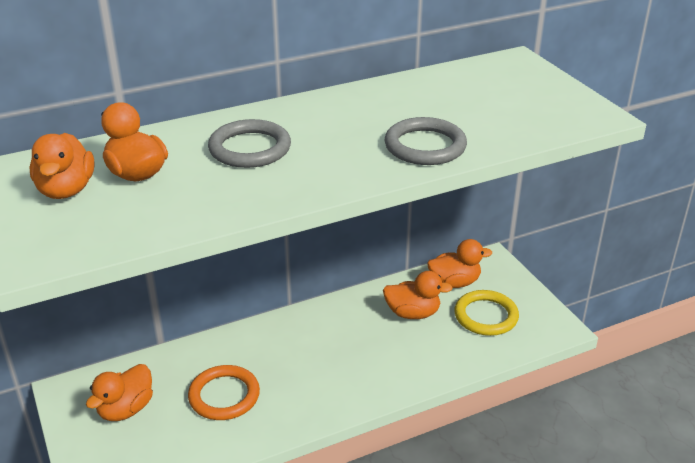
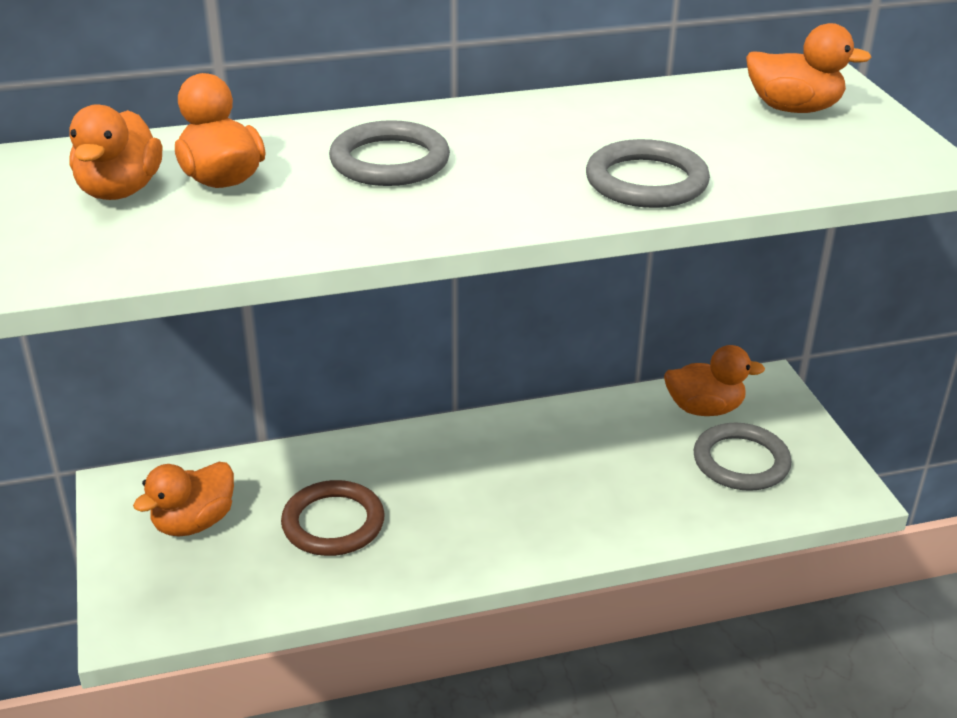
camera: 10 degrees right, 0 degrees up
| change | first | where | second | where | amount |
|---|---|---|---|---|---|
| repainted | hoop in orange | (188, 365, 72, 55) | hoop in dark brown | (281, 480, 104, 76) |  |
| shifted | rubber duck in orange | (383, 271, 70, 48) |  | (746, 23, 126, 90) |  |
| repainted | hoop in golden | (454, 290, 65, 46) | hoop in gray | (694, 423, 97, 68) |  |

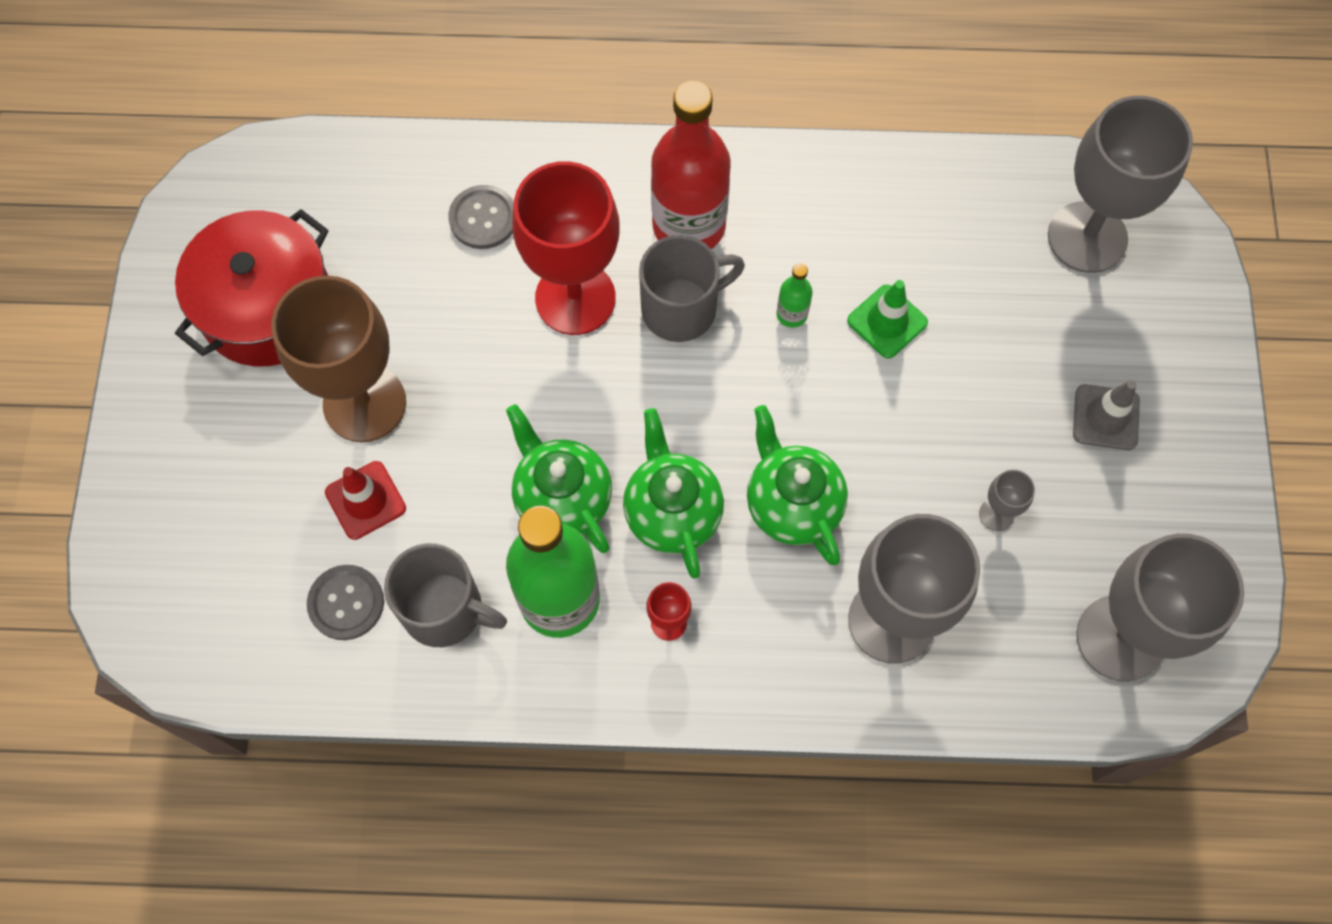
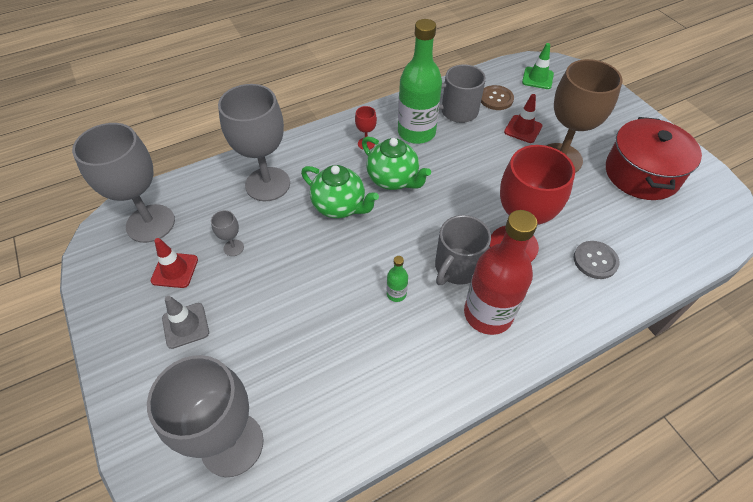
camera: 150 degrees right, 15 degrees down
| change | first | where | second | where | amount |
|---|---|---|---|---|---|
| repainted | button in gray | (307, 565, 77, 75) | button in dark brown | (481, 85, 33, 25) |  |
| gone | china teapot in emerald | (506, 404, 106, 149) |  |  |  |
| shifted | road cone in emerald | (847, 280, 81, 79) |  | (522, 43, 32, 46) |  |
| new |  |  | road cone in scarlet | (151, 238, 47, 50) |  |

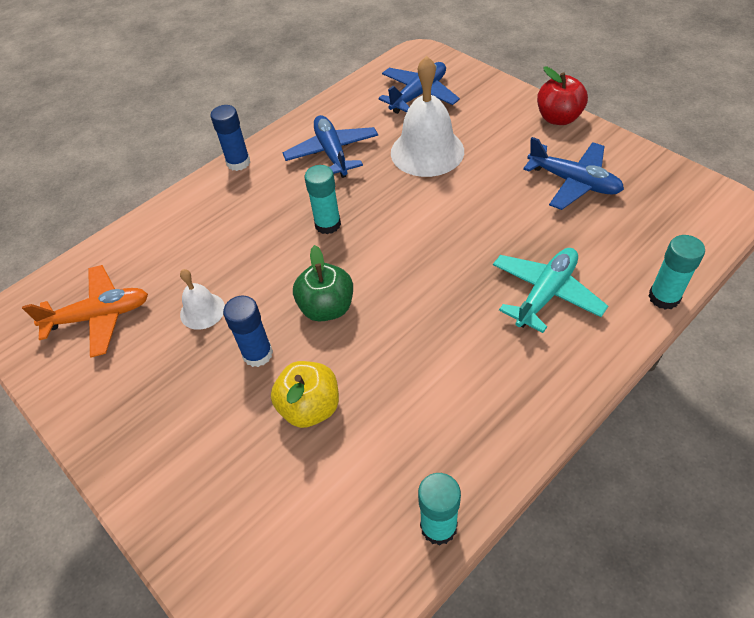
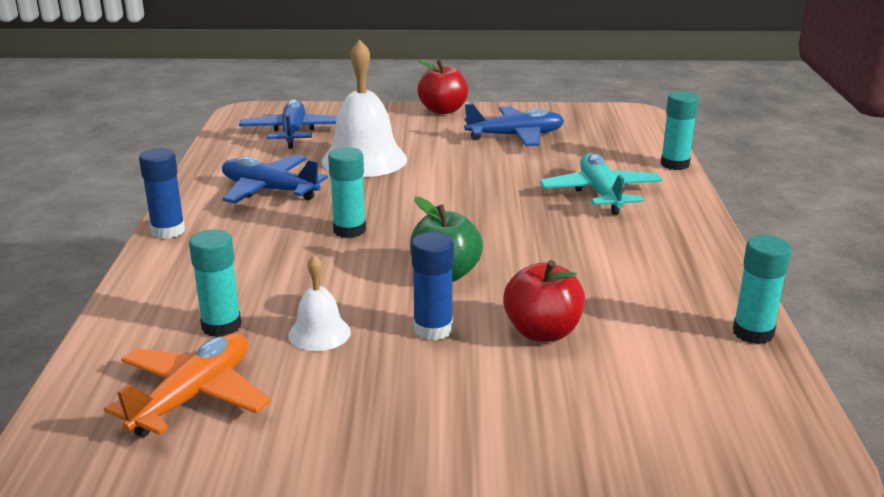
camera: 50 degrees left, 25 degrees down
| change | first | where | second | where | amount |
|---|---|---|---|---|---|
| repainted | apple fruit in golden | (271, 361, 68, 67) | apple fruit in scarlet | (503, 260, 82, 82) |  |
| new |  |  | glue stick in teal | (189, 229, 52, 108) |  |

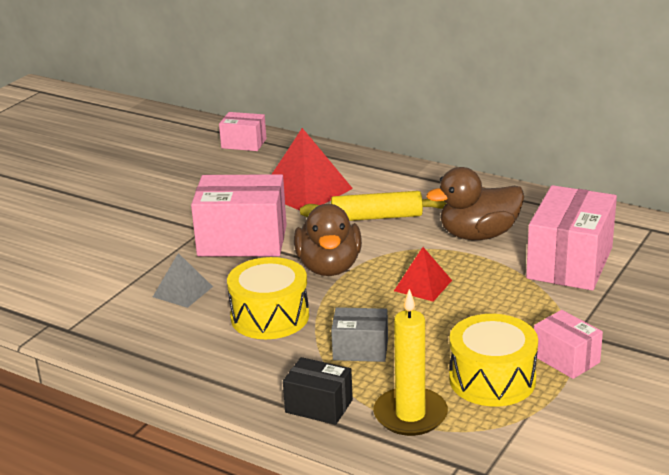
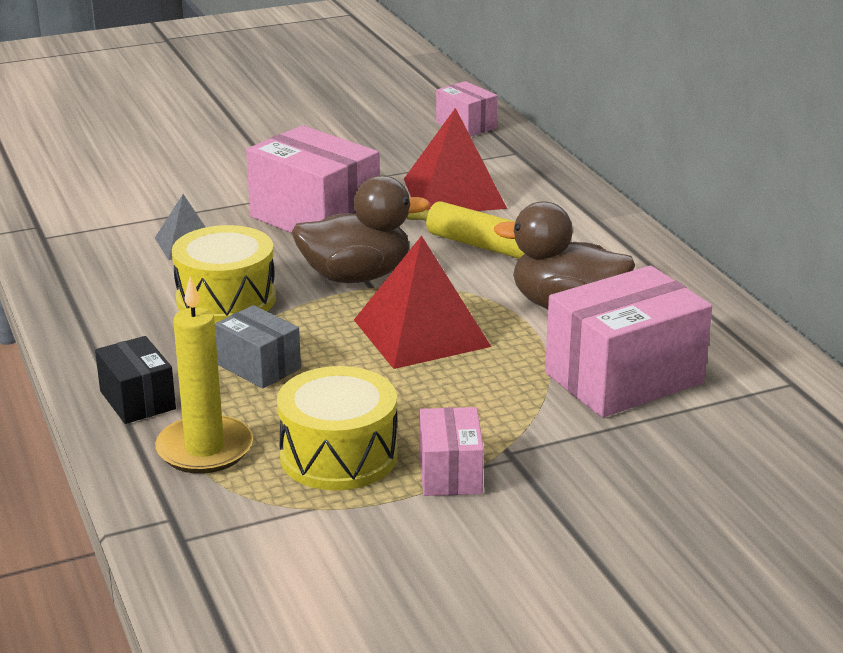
camera: 35 degrees right, 0 degrees up
| change | first | where | second | where | amount |
|---|---|---|---|---|---|
| rotated | rubber duck in dark brown | (294, 204, 68, 72) |  | (292, 175, 138, 108) | 135 degrees counterclockwise |
| scaled | pyramid in scarlet | (394, 247, 58, 55) |  | (354, 235, 137, 134) | x1.76 |

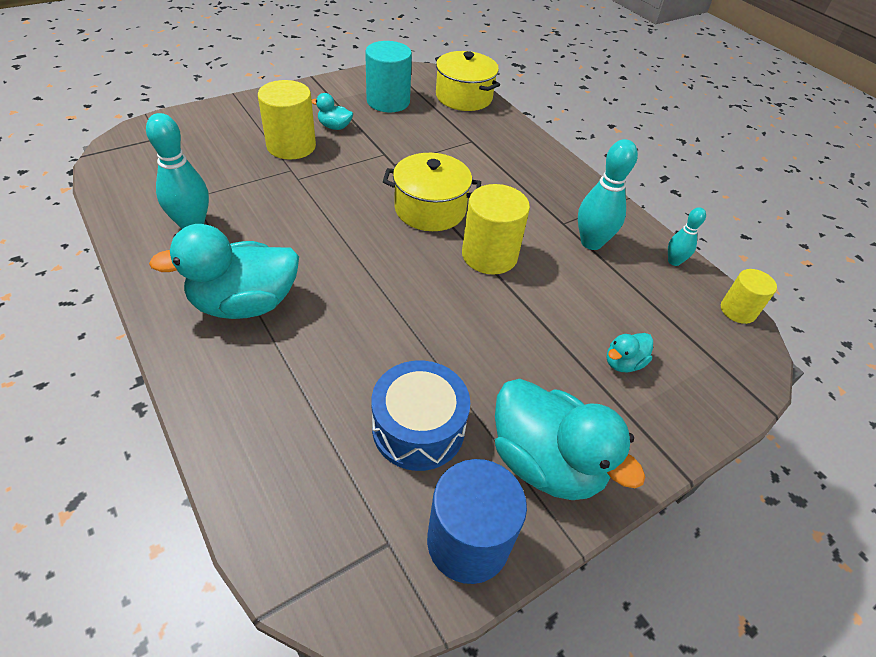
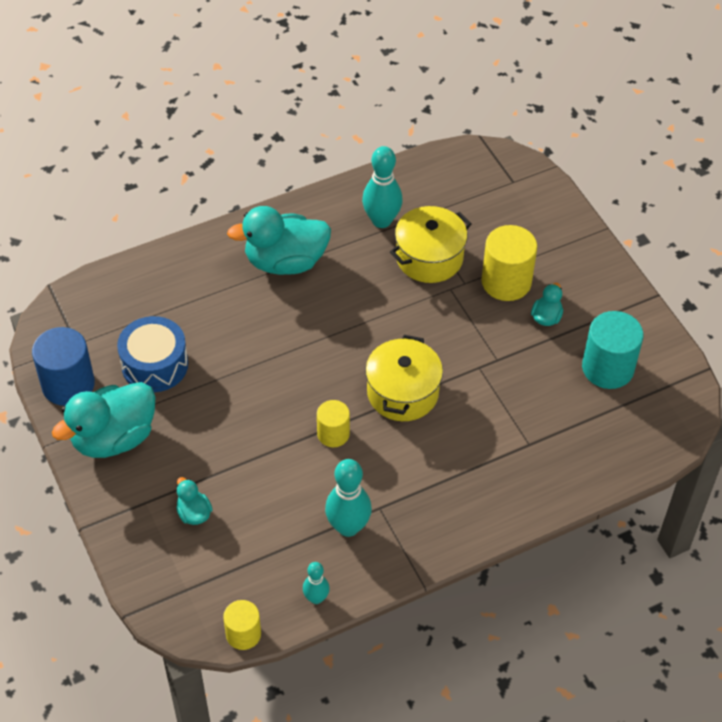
camera: 100 degrees right, 5 degrees up
| change | first | where | second | where | amount |
|---|---|---|---|---|---|
| rotated | rubber duck in teal | (149, 224, 150, 95) |  | (227, 206, 104, 69) | 90 degrees counterclockwise |
| shifted | stockpot in golden | (435, 51, 65, 60) |  | (390, 206, 81, 77) |  |
| scaled | cylinder shape in golden | (462, 184, 68, 91) |  | (317, 400, 33, 47) | x0.60 |

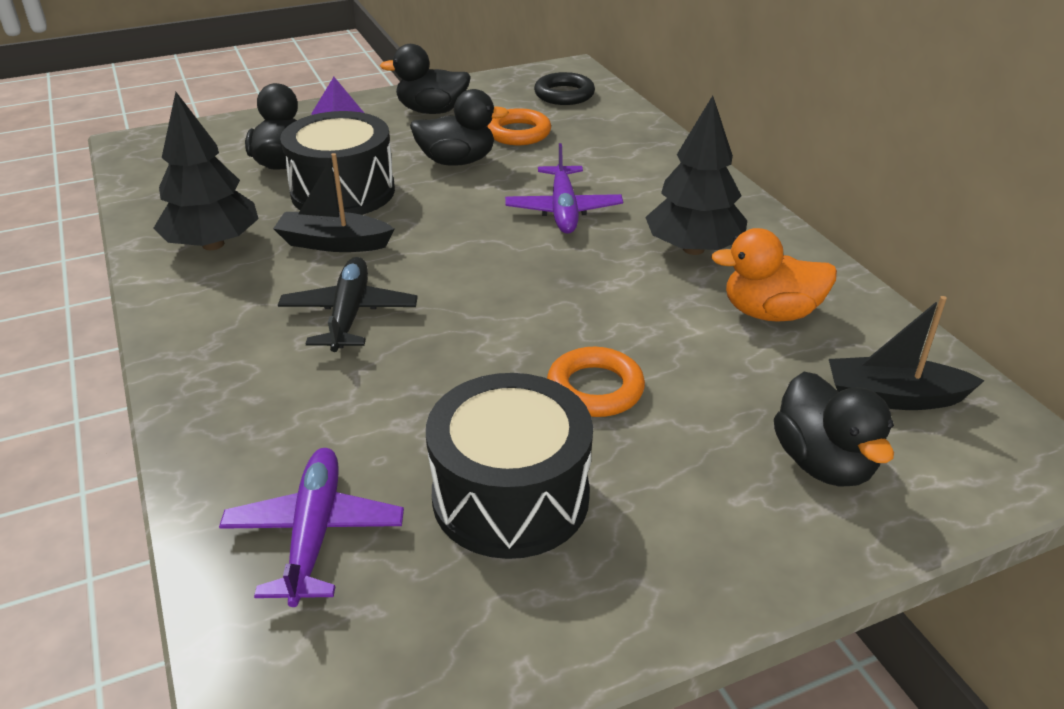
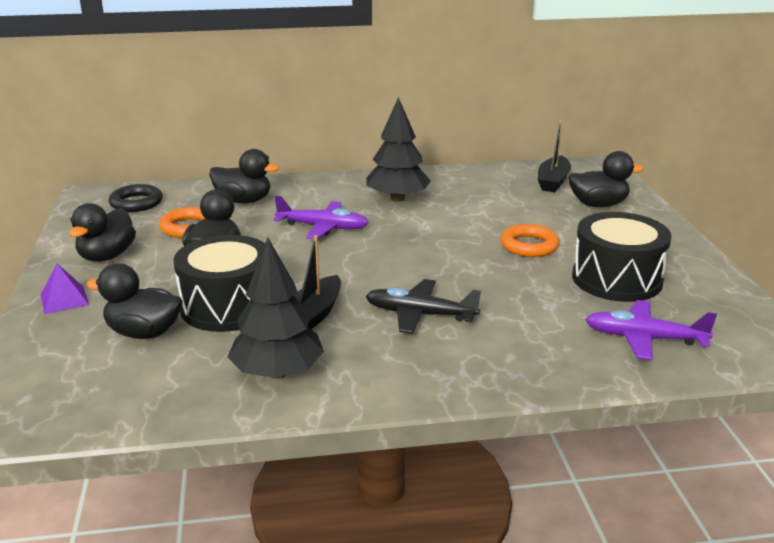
camera: 75 degrees left, 10 degrees down
| change | first | where | second | where | amount |
|---|---|---|---|---|---|
| gone | rubber duck in orange | (711, 228, 126, 94) |  |  |  |
| new |  |  | rubber duck in black | (209, 149, 70, 54) |  |

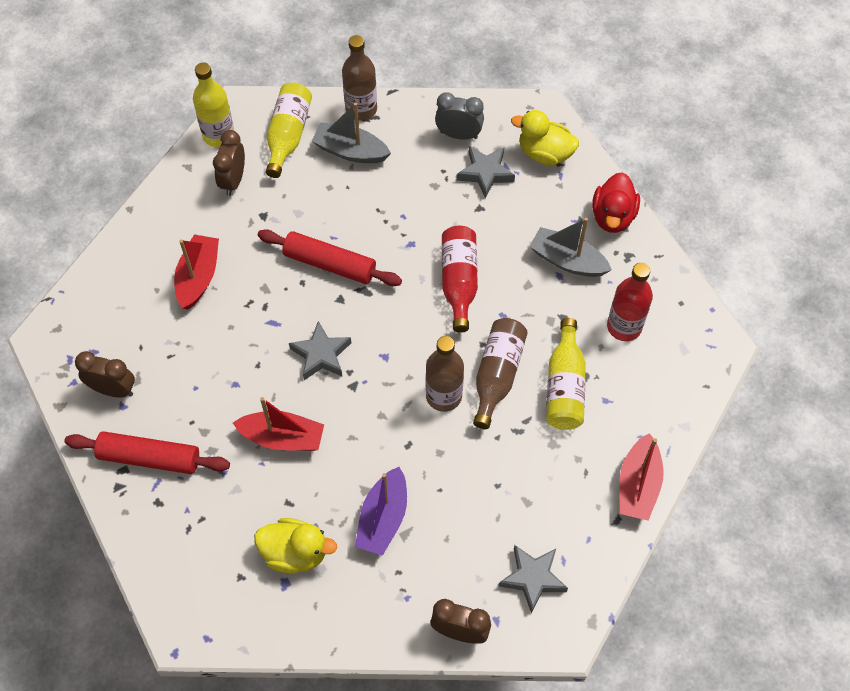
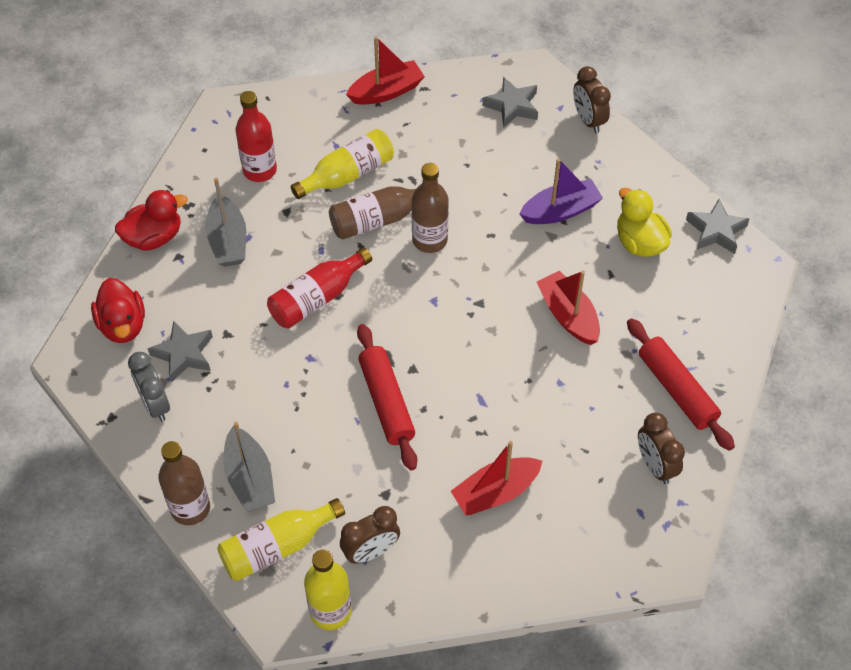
camera: 130 degrees left, 5 degrees down
| change | first | where | second | where | amount |
|---|---|---|---|---|---|
| shifted | star shape in gray | (289, 321, 62, 59) |  | (686, 199, 63, 55) |  |
| repainted | rubber duck in golden | (511, 110, 68, 55) | rubber duck in scarlet | (91, 278, 54, 65) |  |

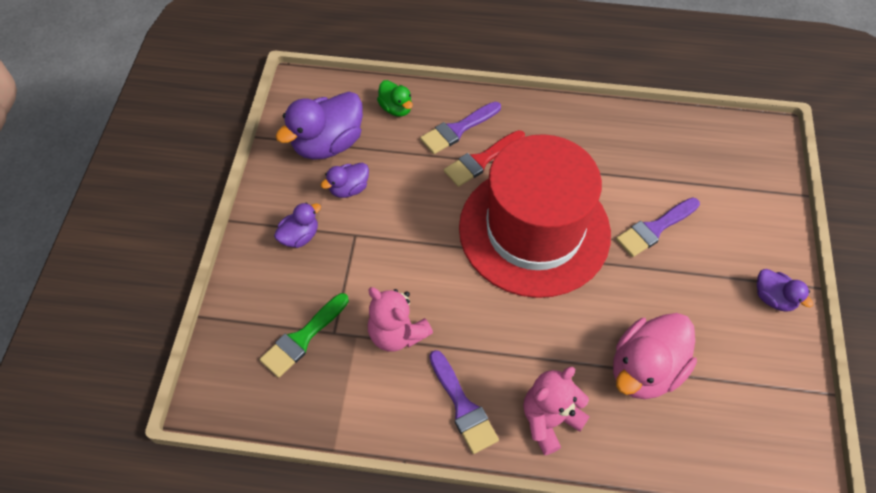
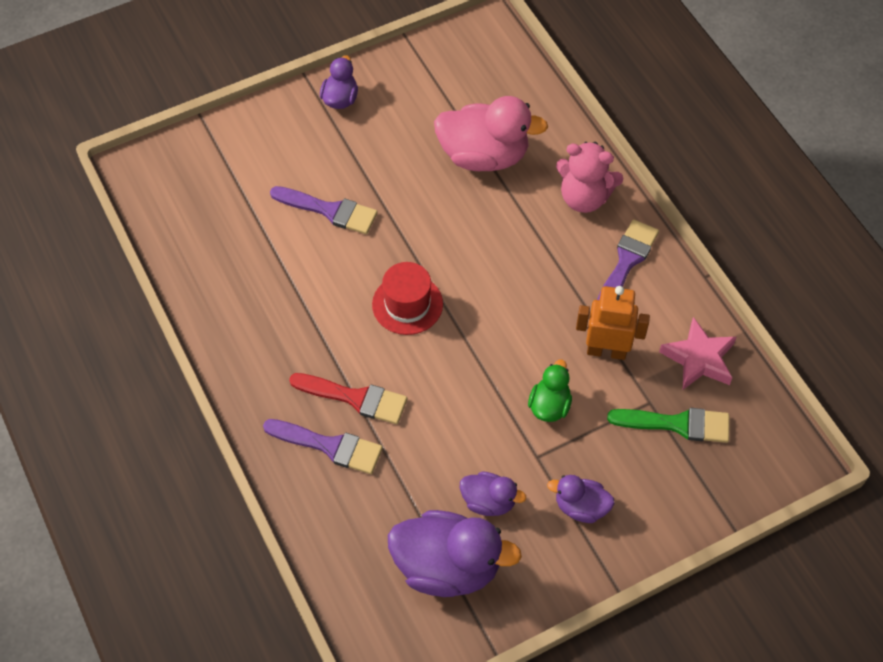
camera: 125 degrees left, 0 degrees up
| change | first | where | second | where | amount |
|---|---|---|---|---|---|
| swapped | teddy bear in rose-pink | (368, 287, 65, 65) | toy robot in orange | (576, 286, 74, 74) |  |
| shifted | rubber duck in emerald | (377, 80, 36, 37) |  | (528, 360, 44, 62) |  |
| scaled | top hat in scarlet | (459, 134, 152, 164) |  | (372, 262, 71, 73) | x0.40 |
| new |  |  | star shape in rose-pink | (659, 317, 78, 73) |  |

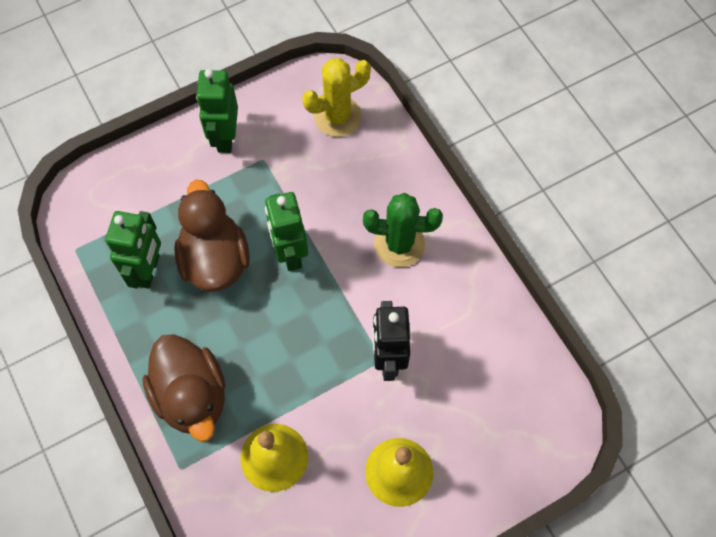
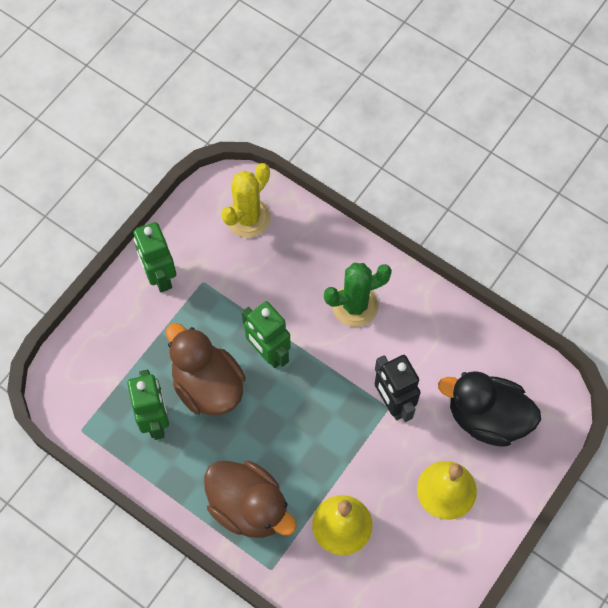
camera: 25 degrees left, 0 degrees up
| change | first | where | second | where | amount |
|---|---|---|---|---|---|
| new |  |  | rubber duck in black | (438, 371, 103, 76) |  |

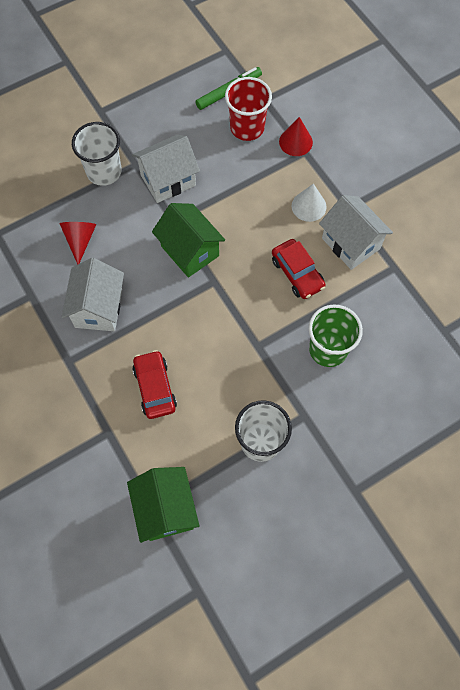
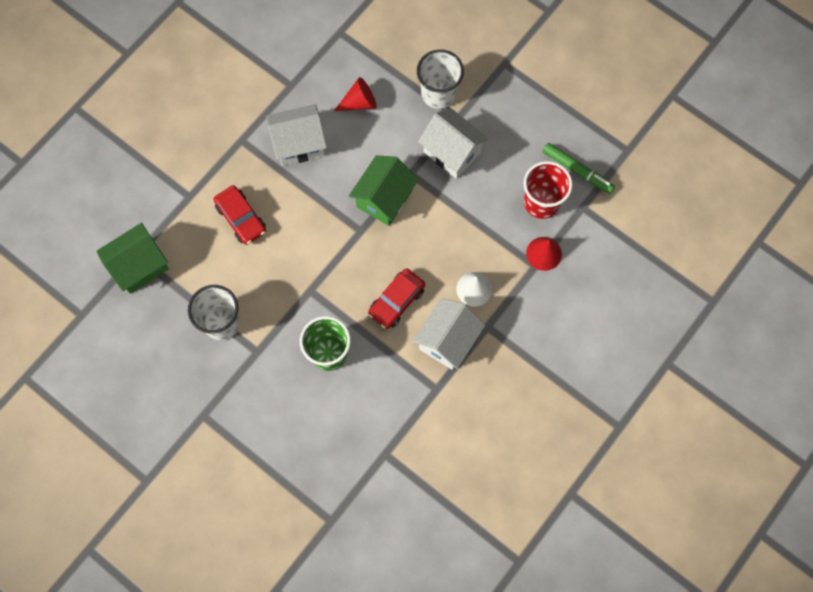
camera: 70 degrees right, 5 degrees up
| change | first | where | second | where | amount |
|---|---|---|---|---|---|
| rotated | car in scarlet | (132, 350, 45, 69) |  | (214, 185, 52, 60) | 90 degrees clockwise |

